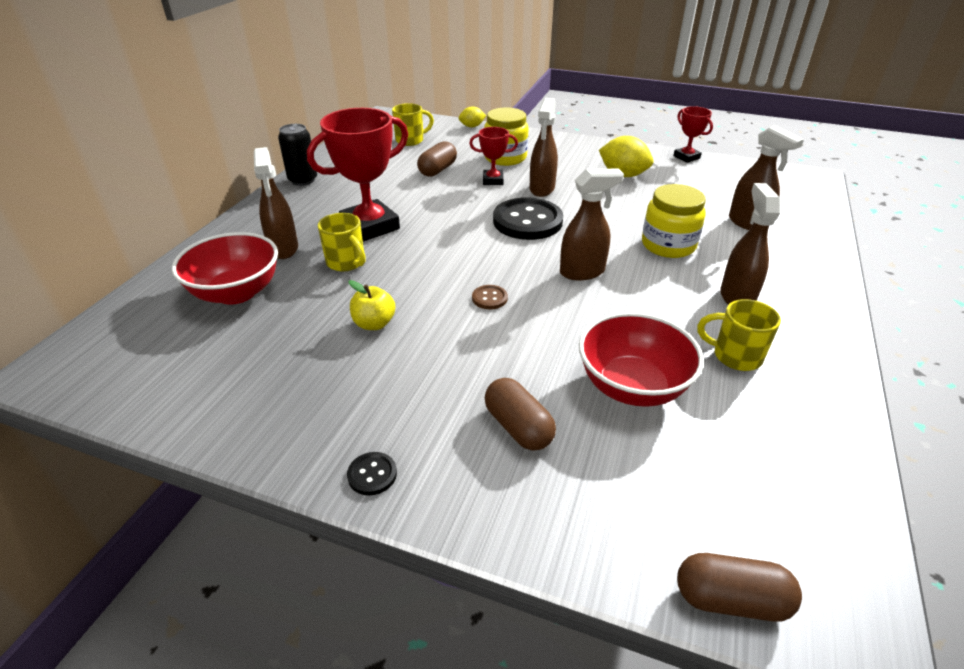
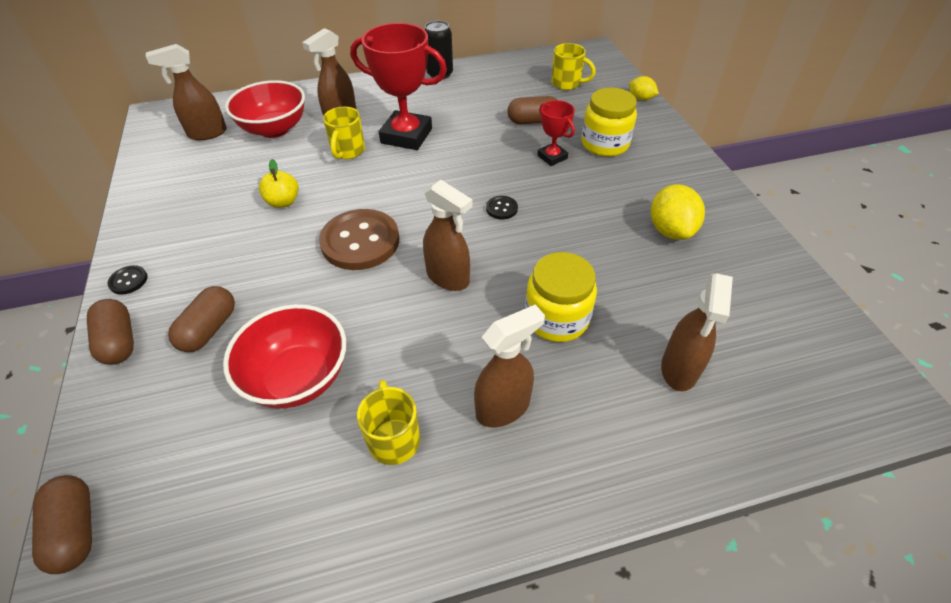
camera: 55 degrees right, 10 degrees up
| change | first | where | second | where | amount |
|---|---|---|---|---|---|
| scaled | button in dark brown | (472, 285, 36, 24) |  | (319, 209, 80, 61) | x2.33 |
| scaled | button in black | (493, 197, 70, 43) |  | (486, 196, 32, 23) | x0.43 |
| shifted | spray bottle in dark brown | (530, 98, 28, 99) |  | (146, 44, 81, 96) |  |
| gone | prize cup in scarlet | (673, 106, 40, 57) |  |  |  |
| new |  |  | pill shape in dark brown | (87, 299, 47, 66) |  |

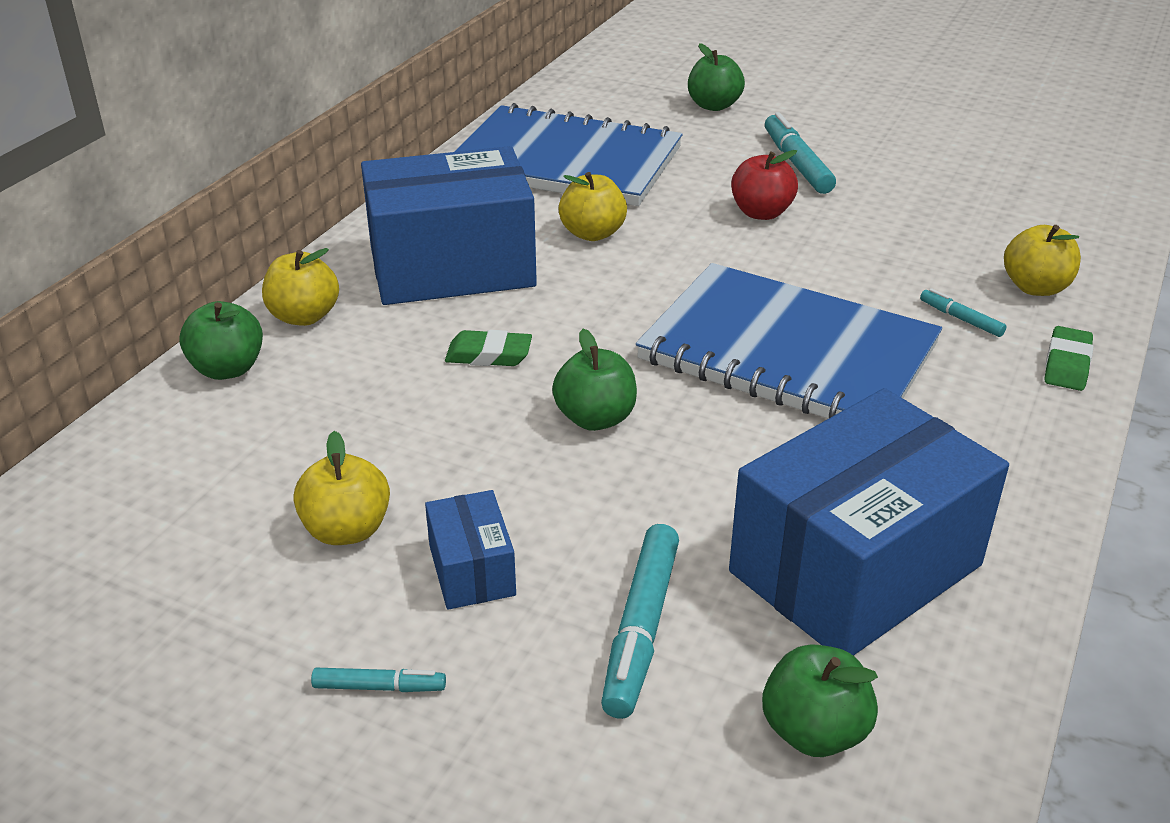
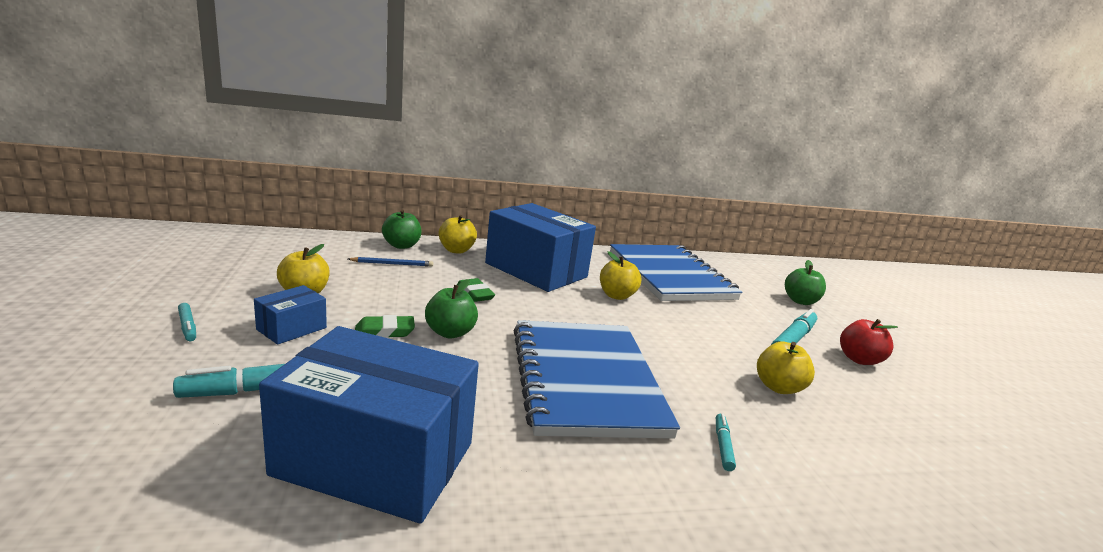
camera: 50 degrees right, 15 degrees down
| change | first | where | second | where | amount |
|---|---|---|---|---|---|
| shifted | apple fruit in scarlet | (731, 150, 67, 70) |  | (840, 319, 58, 46) |  |
| gone | apple fruit in emerald | (762, 644, 116, 113) |  |  |  |
| shifted | apple fruit in golden | (1004, 225, 77, 71) |  | (757, 341, 58, 53) |  |
| shifted | eraser in emerald | (1045, 326, 48, 65) |  | (355, 315, 60, 23) |  |
| new |  |  | lead pencil in cobalt | (348, 257, 85, 10) |  |

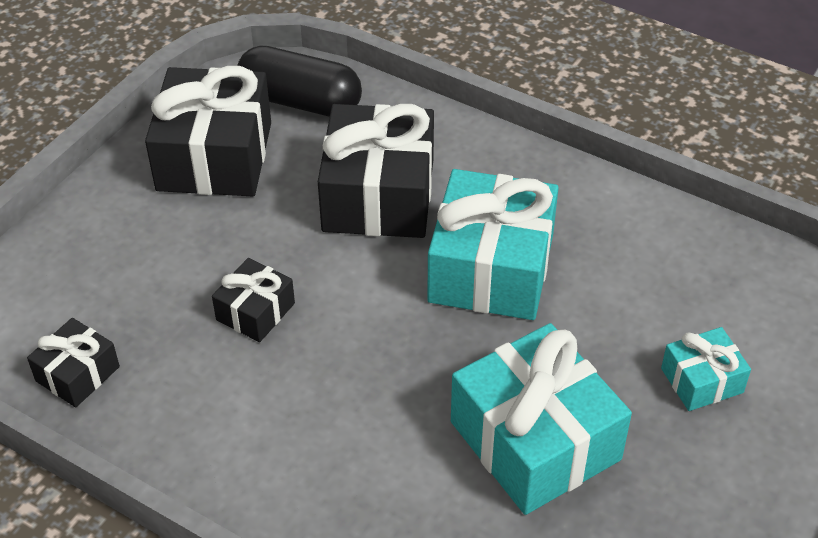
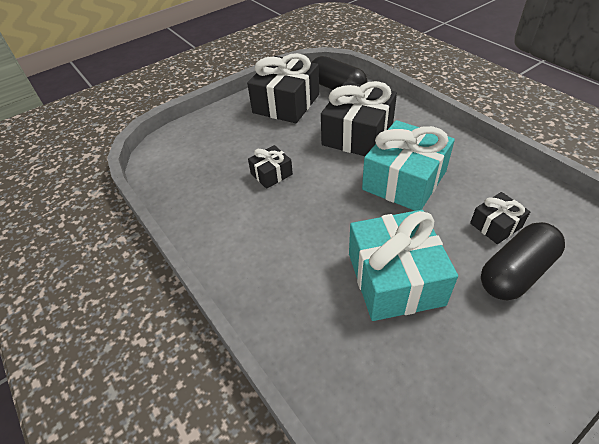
camera: 25 degrees right, 0 degrees up
| change | first | where | second | where | amount |
|---|---|---|---|---|---|
| shifted | present in black | (27, 318, 93, 89) |  | (470, 192, 60, 52) |  |
| swapped | present in teal | (661, 327, 90, 84) | pill shape in black | (481, 222, 84, 78) |  |

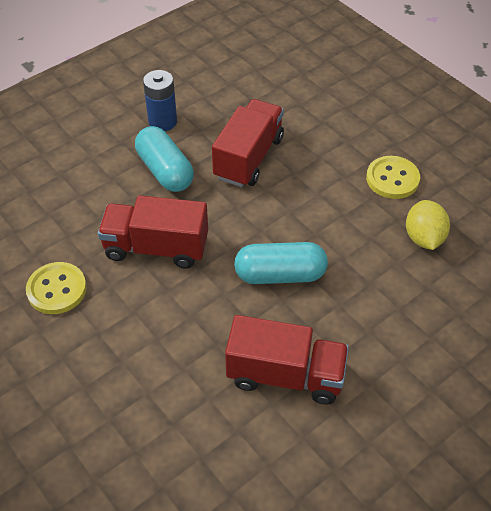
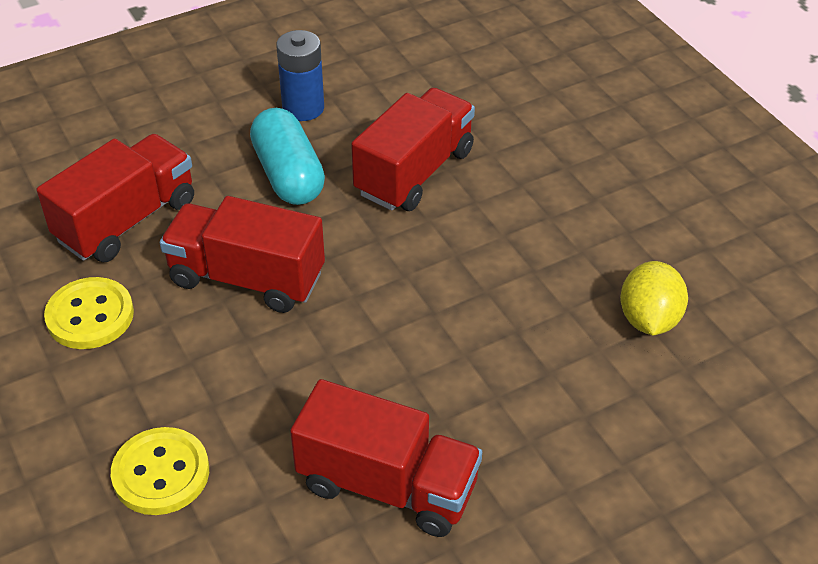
camera: 10 degrees right, 5 degrees down
| change | first | where | second | where | amount |
|---|---|---|---|---|---|
| gone | pill shape in teal | (234, 242, 94, 42) |  |  |  |
| shifted | button in golden | (366, 156, 54, 43) |  | (111, 427, 98, 88) |  |
| new |  |  | lorry in scarlet | (37, 134, 157, 128) |  |

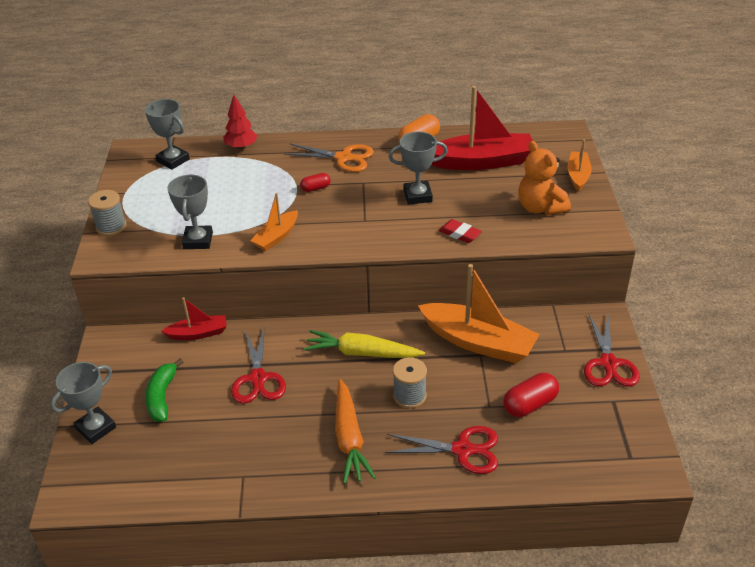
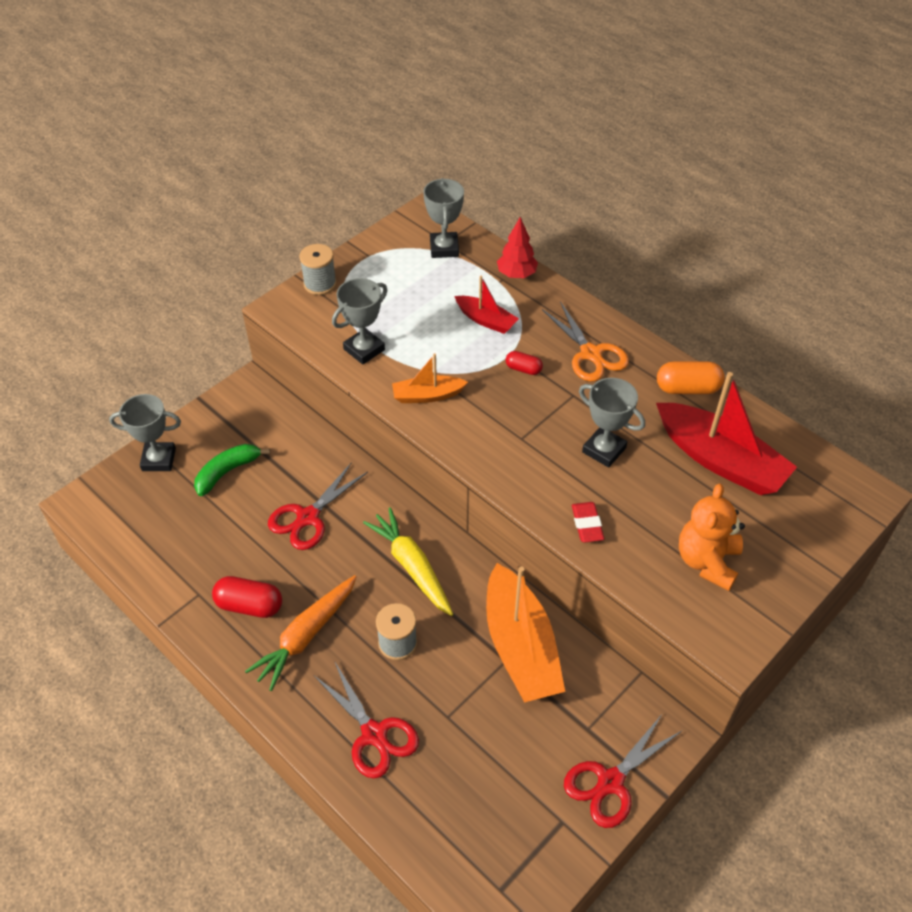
camera: 45 degrees right, 10 degrees up
| change | first | where | second | where | amount |
|---|---|---|---|---|---|
| shifted | boat in scarlet | (161, 297, 66, 43) |  | (454, 276, 65, 58) |  |
| shifted | pill shape in scarlet | (503, 373, 56, 44) |  | (212, 576, 70, 42) |  |
| gone | boat in orange | (568, 140, 24, 52) |  |  |  |

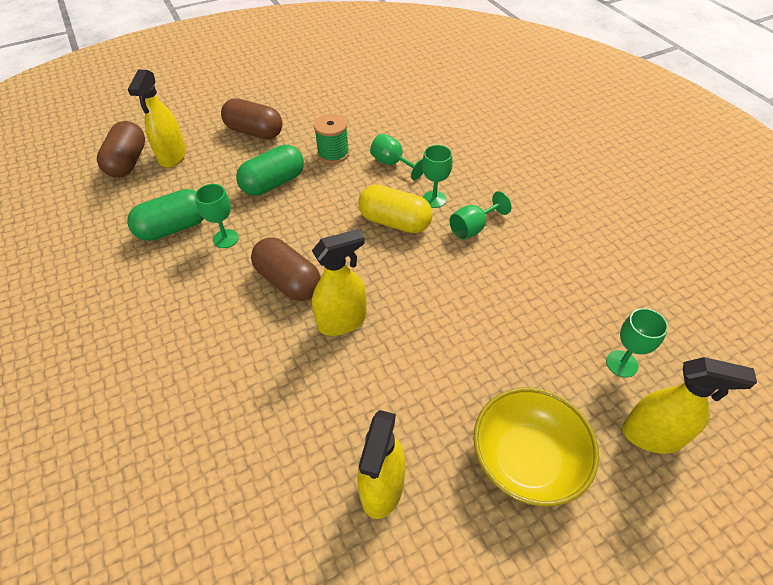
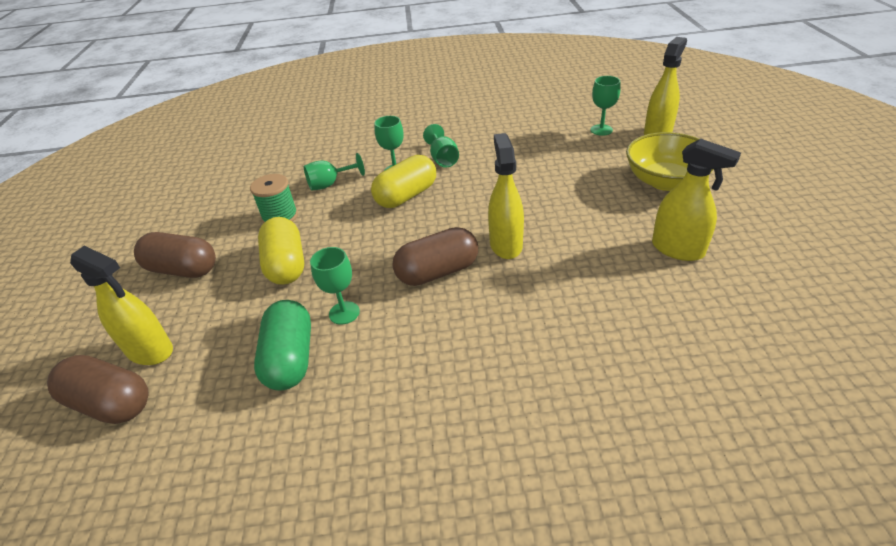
camera: 65 degrees left, 10 degrees down
| change | first | where | second | where | amount |
|---|---|---|---|---|---|
| rotated | pill shape in dark brown | (221, 98, 61, 41) |  | (134, 232, 82, 46) | 60 degrees clockwise |
| repainted | pill shape in emerald | (236, 145, 68, 51) | pill shape in golden | (258, 217, 46, 68) |  |

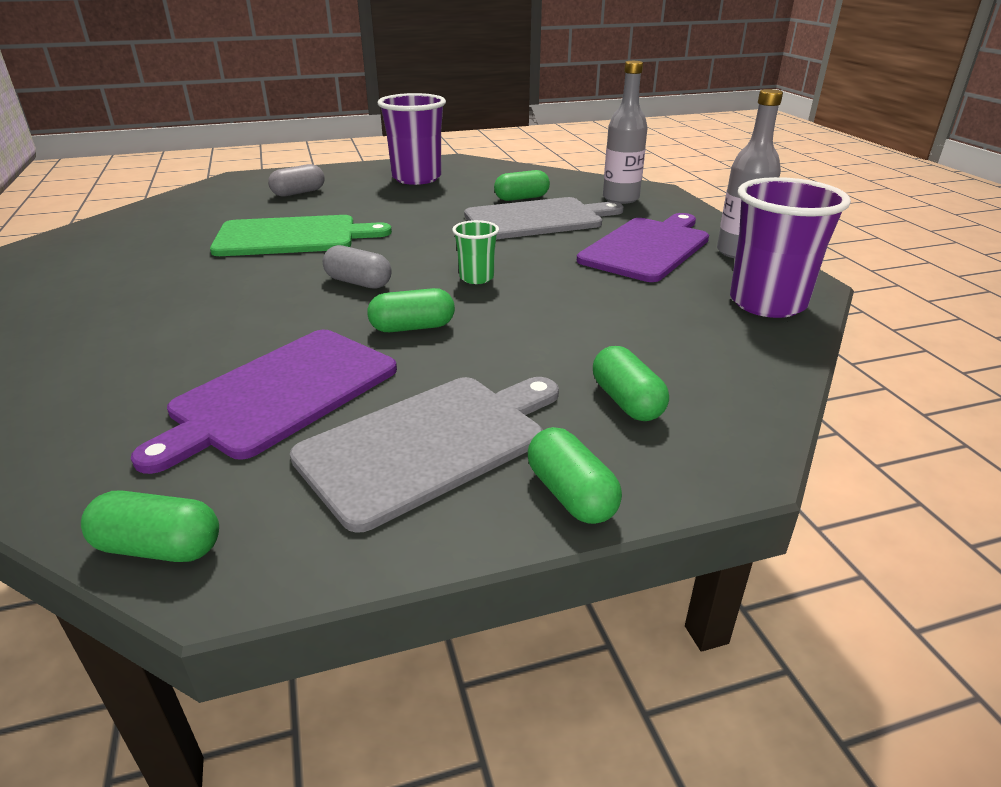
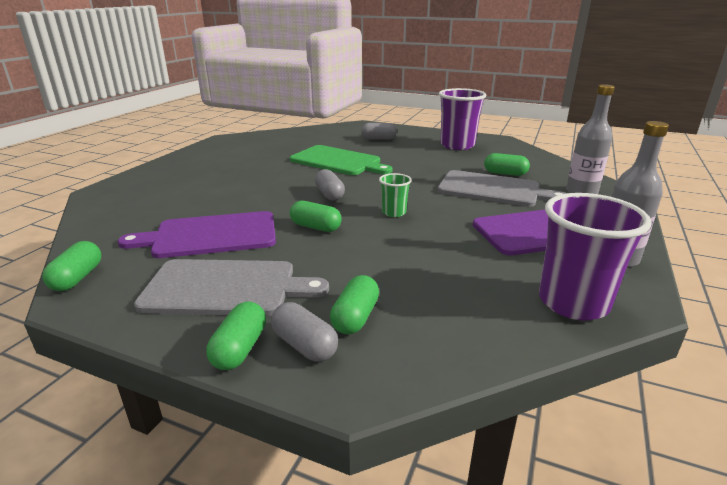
camera: 40 degrees right, 5 degrees down
| change | first | where | second | where | amount |
|---|---|---|---|---|---|
| rotated | pill shape in emerald | (81, 490, 138, 72) |  | (42, 241, 59, 50) | 45 degrees clockwise |
| new |  |  | pill shape in gray | (271, 302, 67, 60) |  |

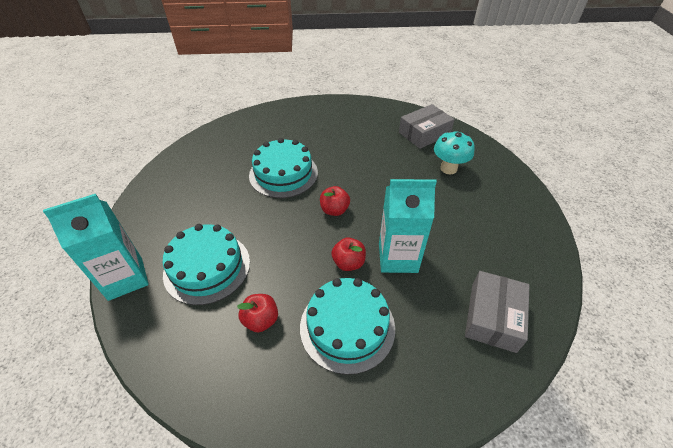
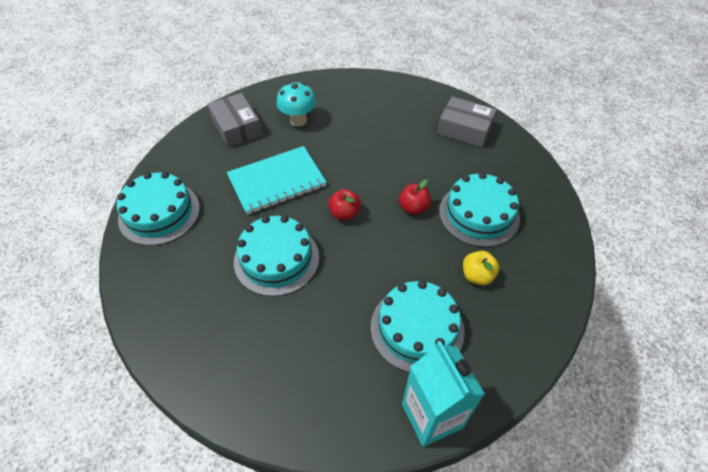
camera: 85 degrees left, 5 degrees up
| change | first | where | second | where | amount |
|---|---|---|---|---|---|
| repainted | apple fruit in scarlet | (237, 294, 41, 38) | apple fruit in golden | (463, 251, 36, 34) |  |
| gone | carton in teal | (379, 179, 58, 94) |  |  |  |
| new |  |  | cake in teal | (117, 172, 83, 74) |  |
| new |  |  | notepad in teal | (227, 146, 100, 69) |  |

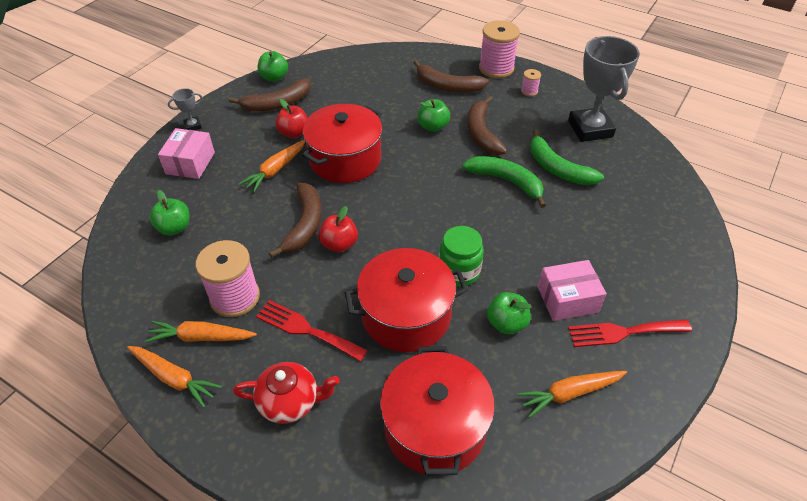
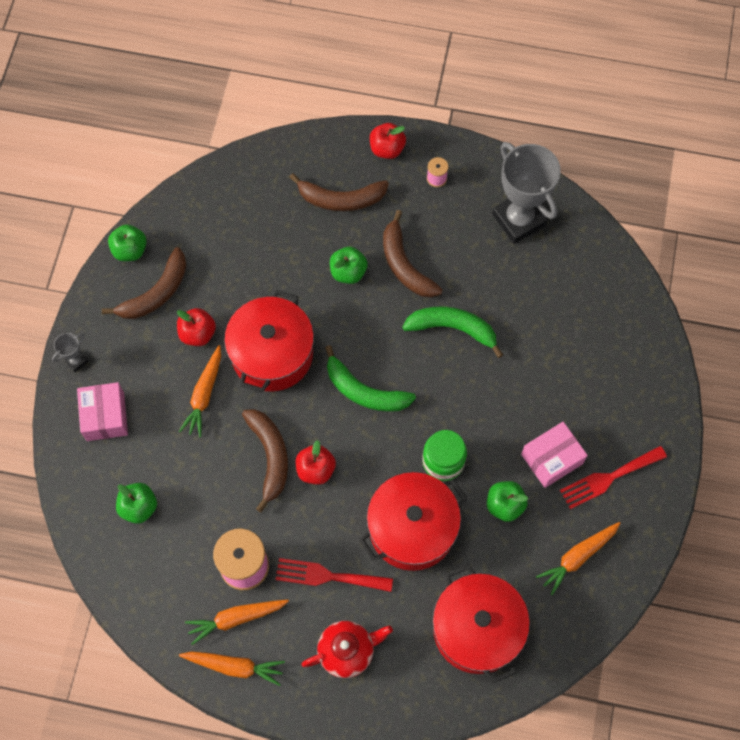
camera: 20 degrees left, 20 degrees up
| change | first | where | second | where | amount |
|---|---|---|---|---|---|
| swapped | reel of thread in rose-pink | (479, 20, 41, 58) | apple fruit in scarlet | (370, 123, 36, 36) |  |
| shifted | toy banana in emerald | (530, 129, 74, 56) |  | (325, 345, 91, 67) |  |

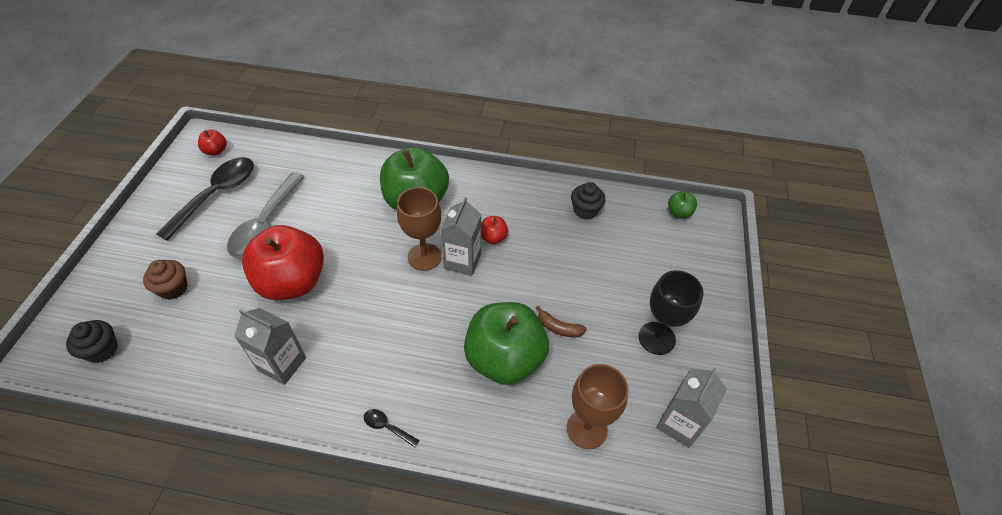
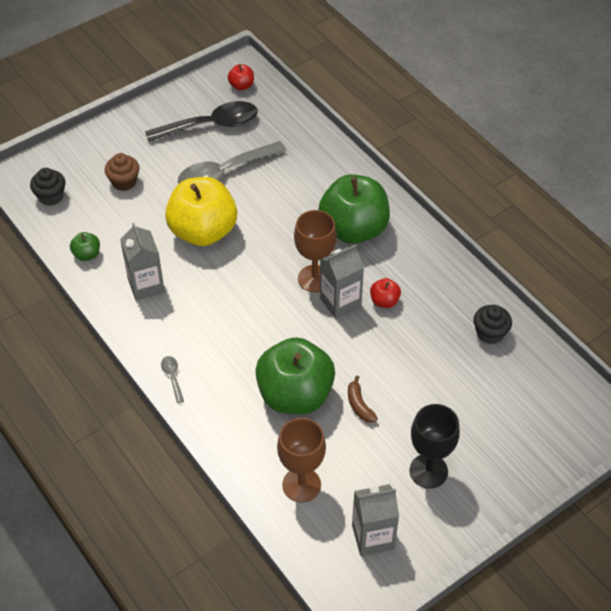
camera: 45 degrees right, 0 degrees up
| change | first | where | second | where | amount |
|---|---|---|---|---|---|
| repainted | apple fruit in scarlet | (242, 225, 82, 75) | apple fruit in golden | (165, 177, 72, 69) |  |
| repainted | teaspoon in black | (364, 409, 56, 38) | teaspoon in gray | (161, 356, 23, 47) |  |
| shifted | apple fruit in emerald | (668, 191, 29, 27) |  | (70, 232, 30, 29) |  |

